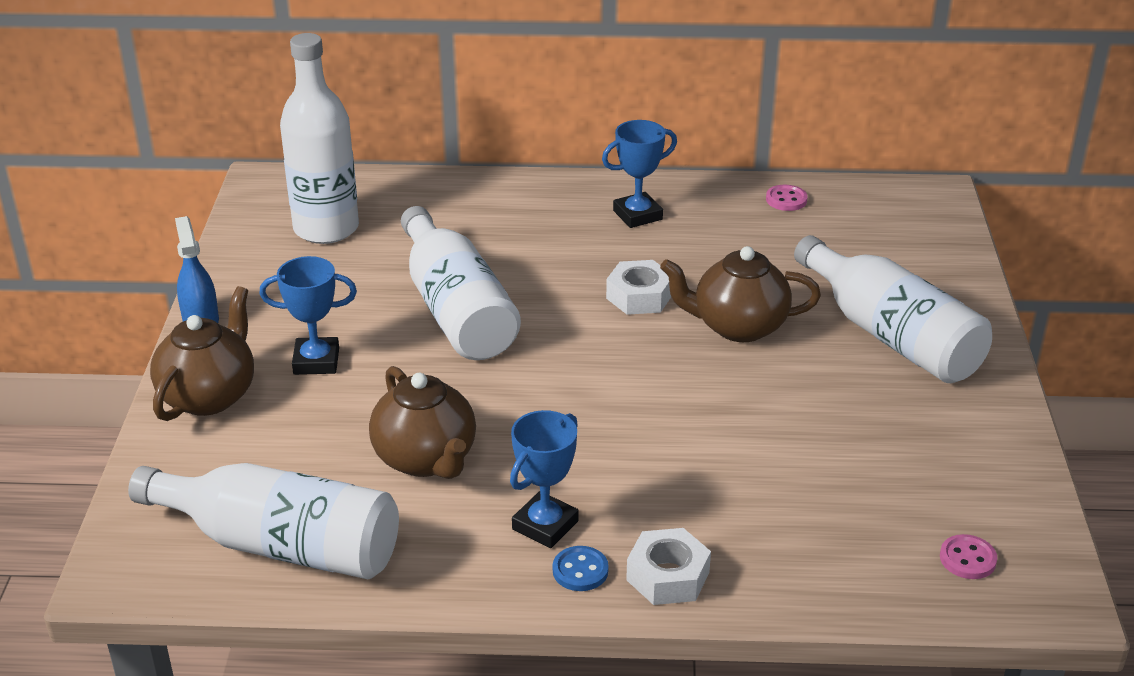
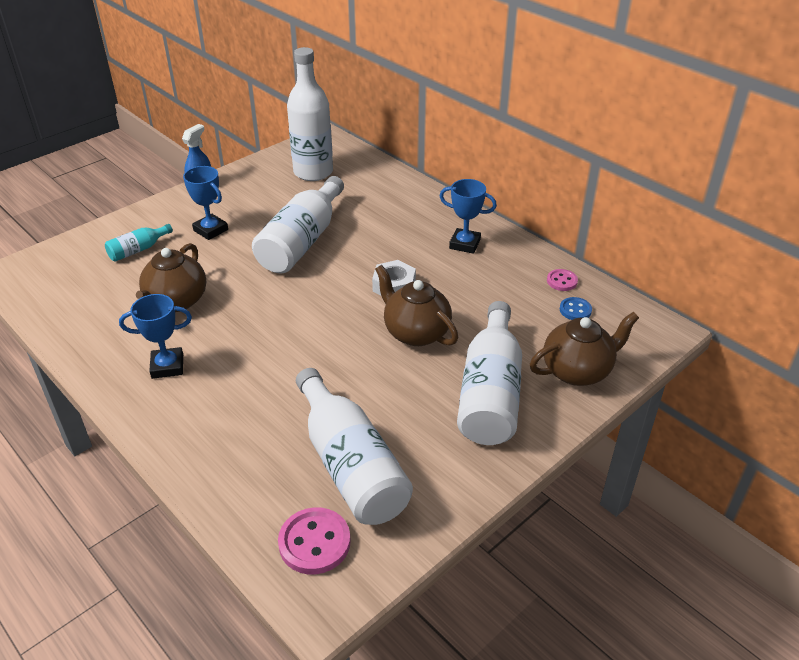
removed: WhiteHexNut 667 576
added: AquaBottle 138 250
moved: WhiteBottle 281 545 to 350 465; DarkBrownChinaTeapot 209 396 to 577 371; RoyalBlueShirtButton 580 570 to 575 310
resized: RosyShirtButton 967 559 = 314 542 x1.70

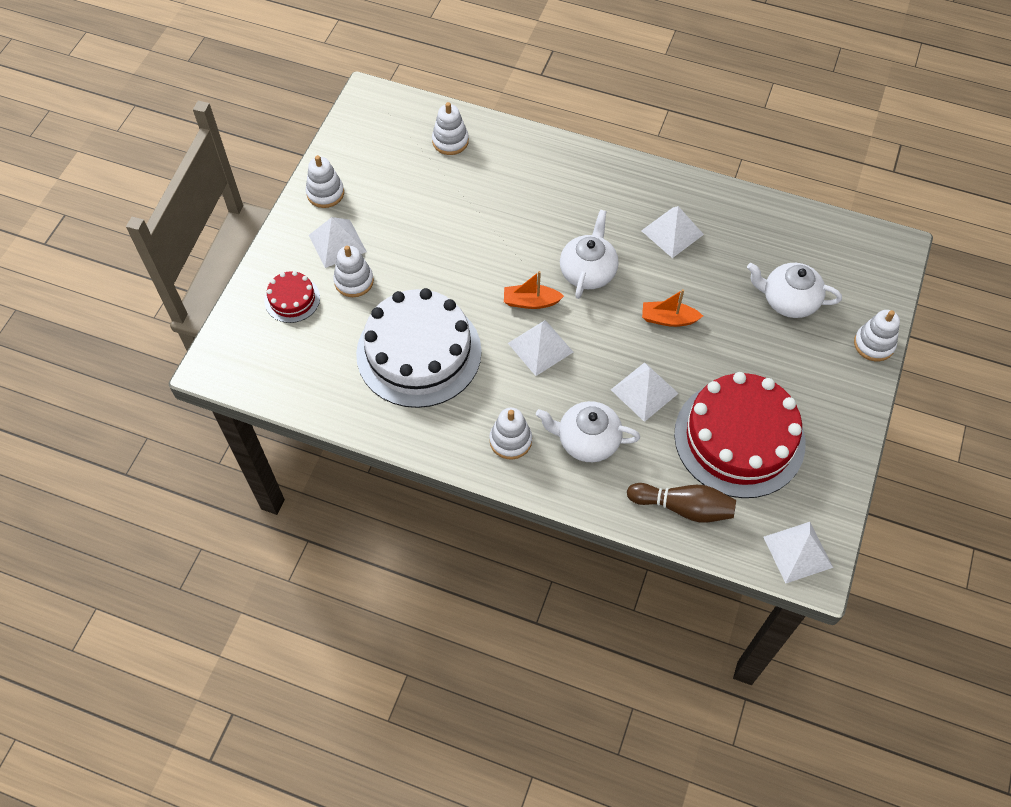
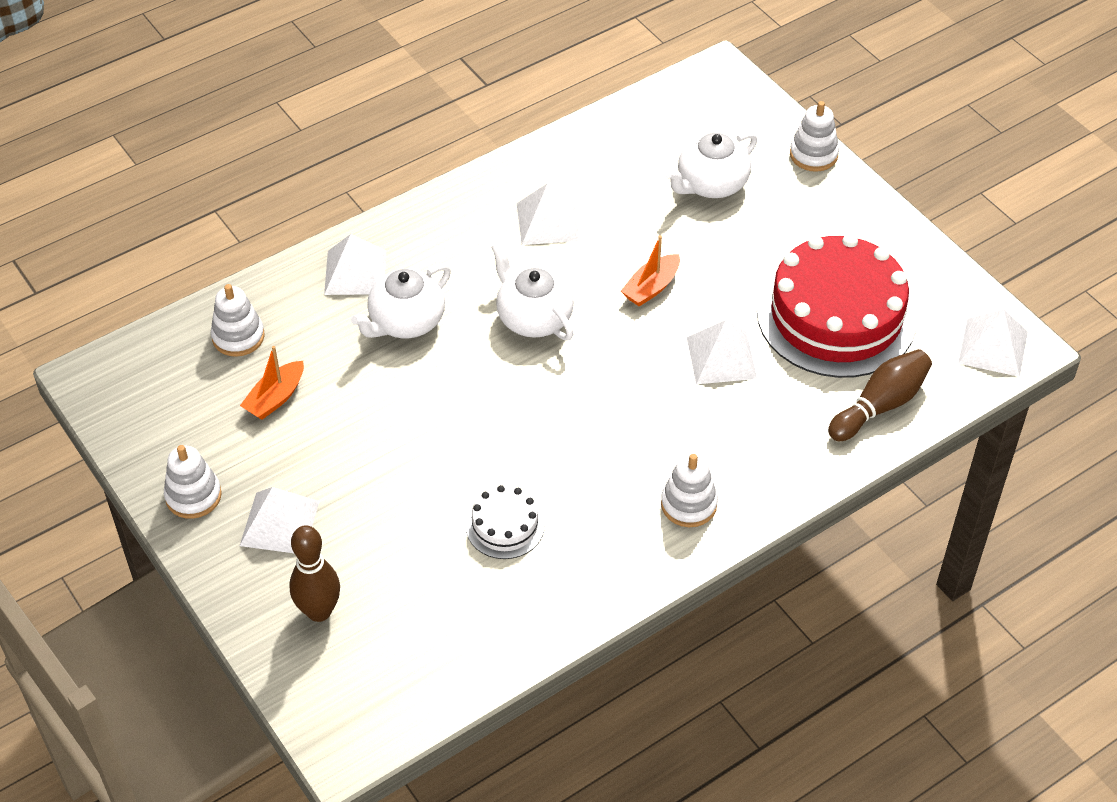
removed: WhiteStackingToy 354 281
moved: OrangeSailboat 531 302 to 275 398; WhitePyramidShape 540 347 to 355 272; WhiteChinaTeapot 587 441 to 406 321
replaced: CrimsonGateau 292 299 to DarkBrownSkittle 319 611
resized: WhiteGateau 419 352 = 505 526 x0.45

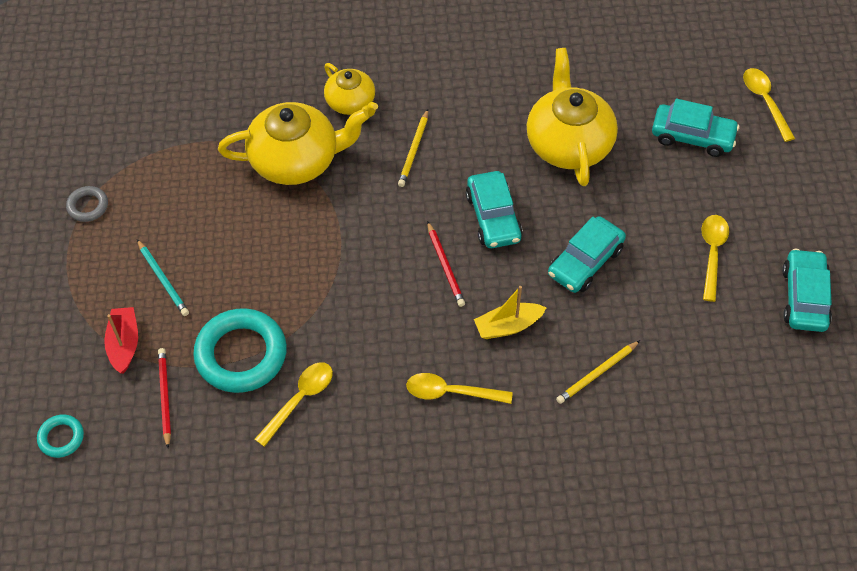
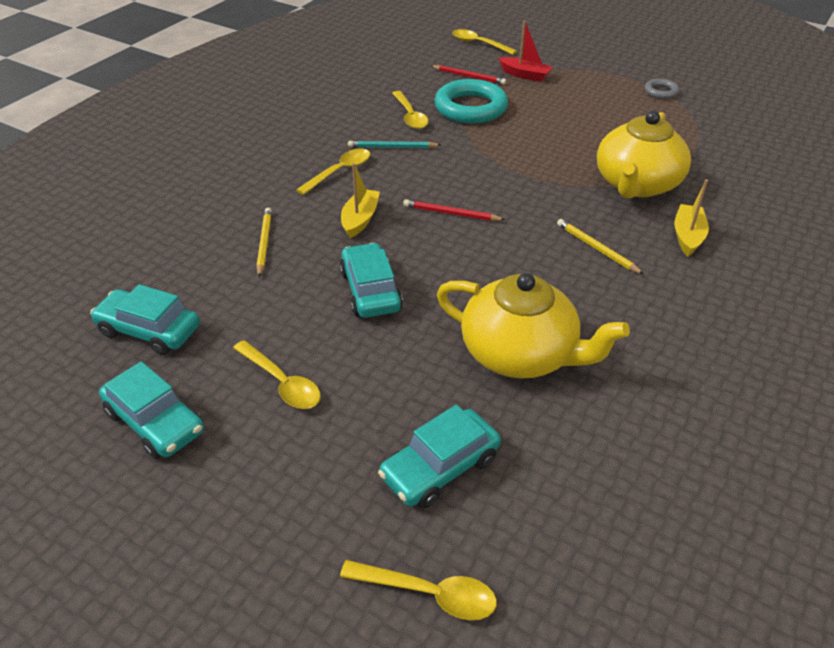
moved: AquaWoodenPencil 163 279 to 392 147; AquaAutomobile 493 217 to 149 330
replaced: AquaRing 61 438 to YellowTeaspoon 478 44; YellowChinaTeapot 351 103 to YellowSailboat 688 236

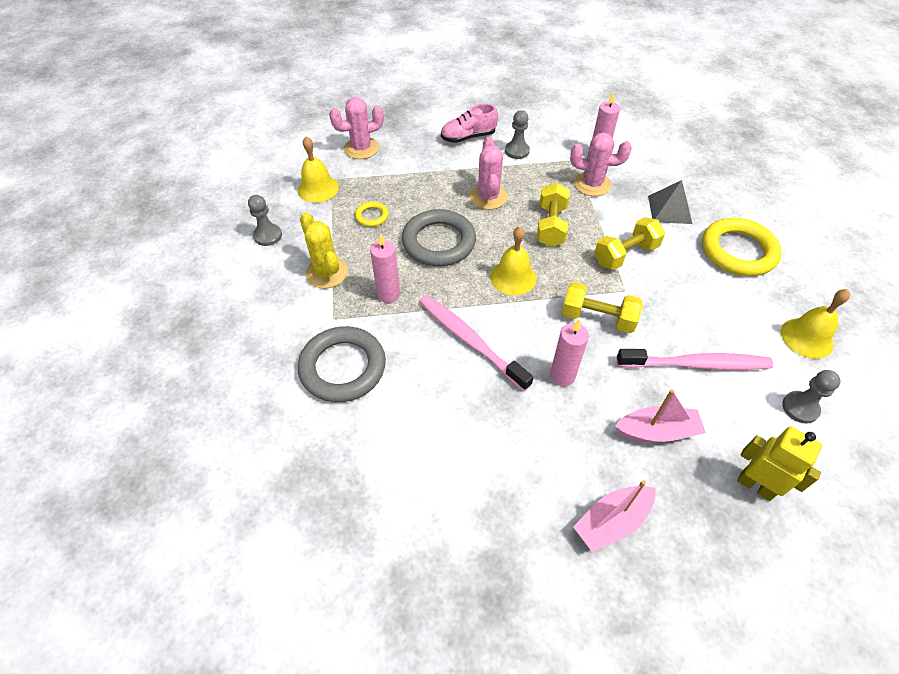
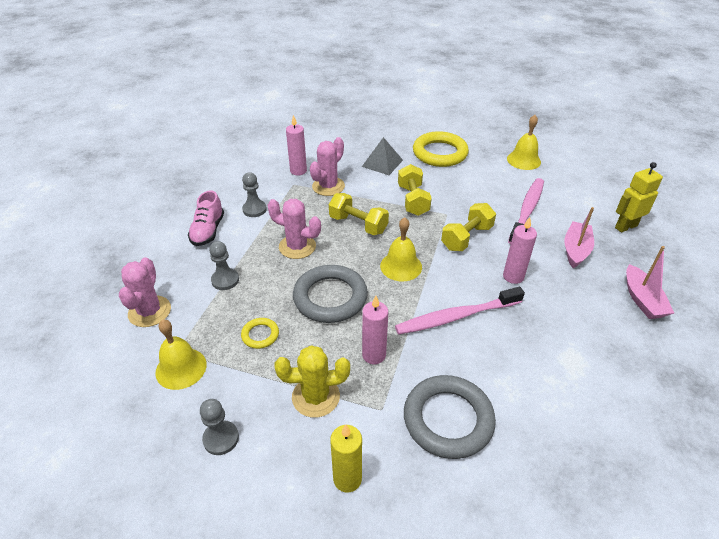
added: YellowWaxCandle 347 479
moved: GreyPawn 800 408 to 225 280

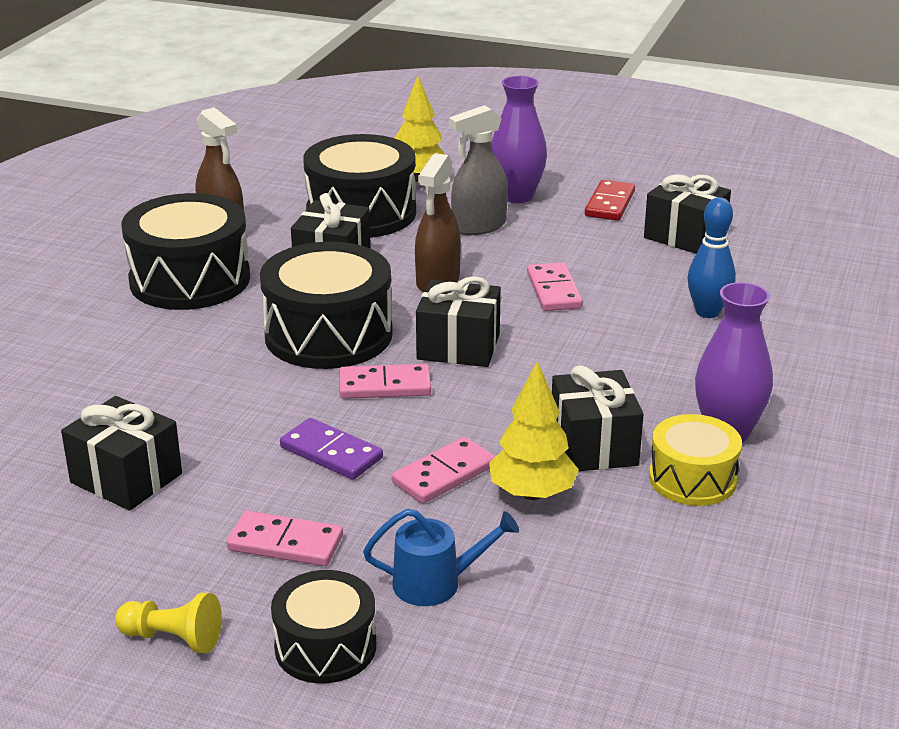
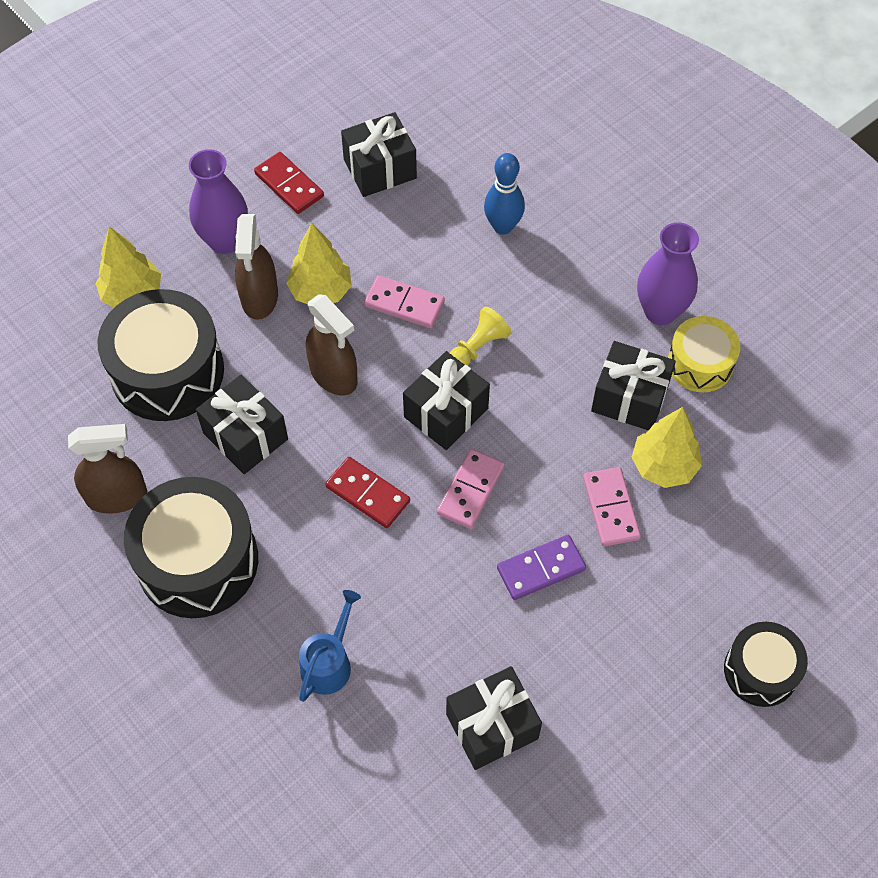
removed: RosyDominoPiece 285 543
added: YellowTree 321 291
moved: YellowPawn 173 638 to 478 347; RoyalBlueSprinklingCan 435 583 to 329 663
replaced: JetBlackDrum 328 335 to CrimsonDominoPiece 367 494
recoloured: GreySprayBottle 478 226 to DarkBrownSprayBottle 259 297

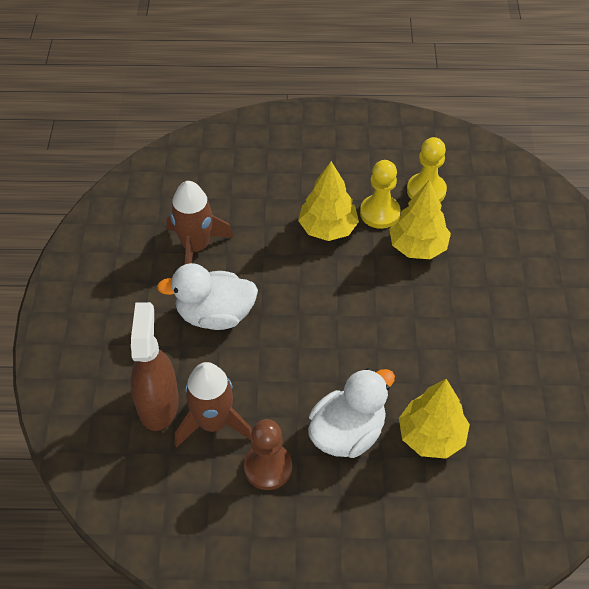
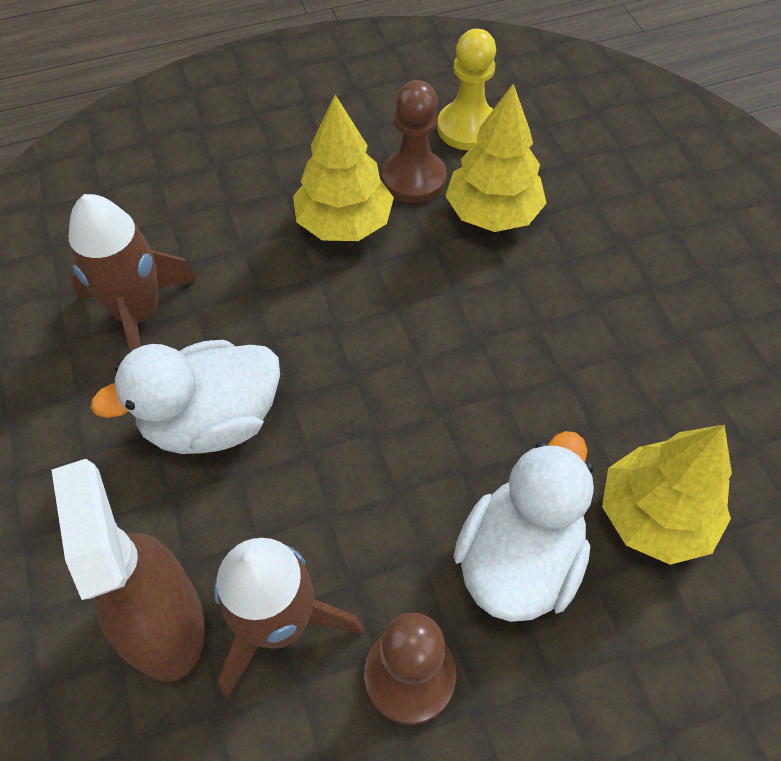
recoloured: YellowPawn 379 213 to DarkBrownPawn 414 179

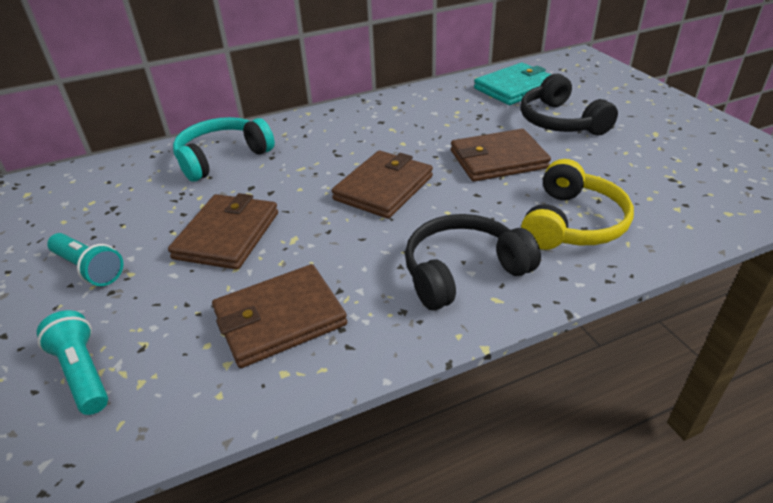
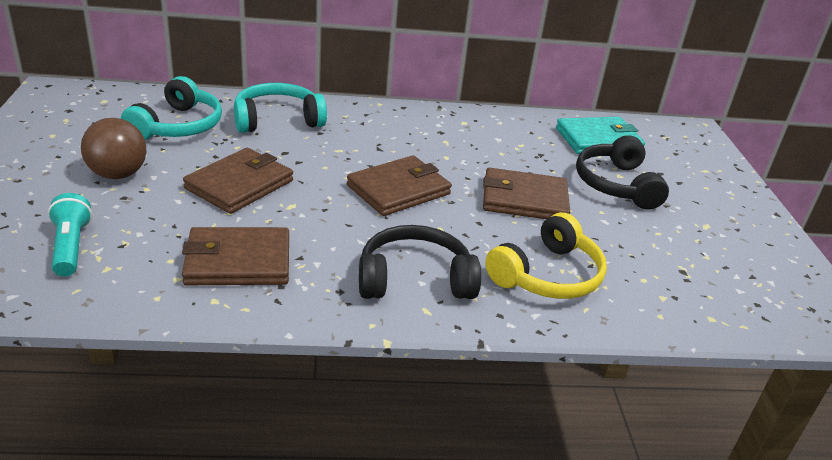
added: AquaHeadset 178 126
replaced: AquaTorch 89 269 to DarkBrownPlayBall 118 174

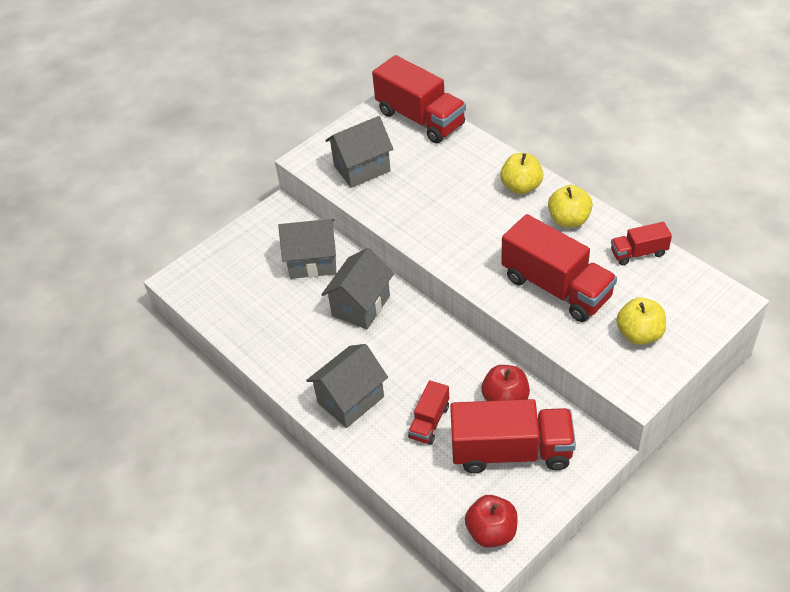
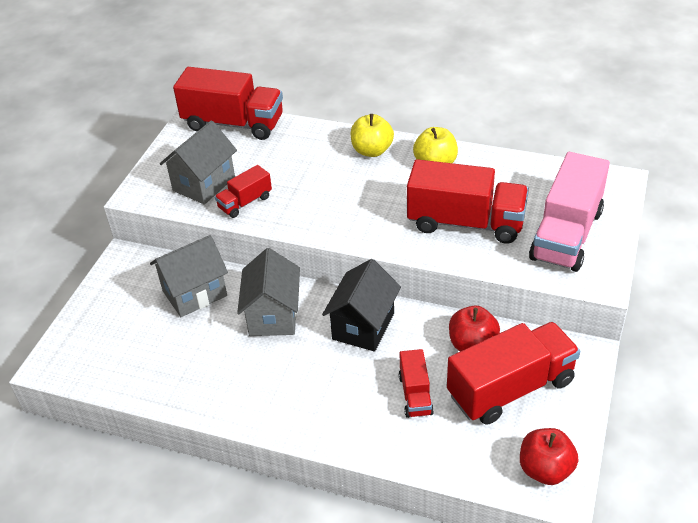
removed: GreyToyHouse 350 400
added: JetBlackToyHouse 363 326
moved: CrimsonLorry 638 253 to 245 202
replaced: YellowAppleFruit 639 334 to RosyLorry 566 235

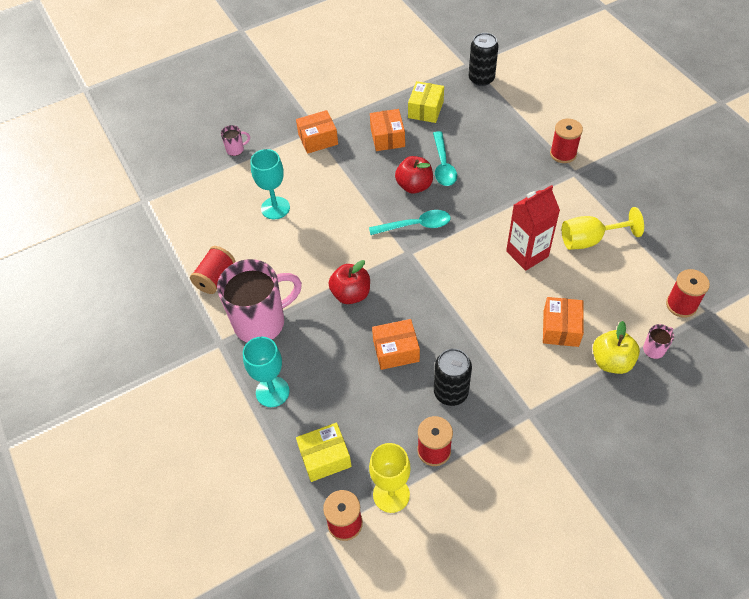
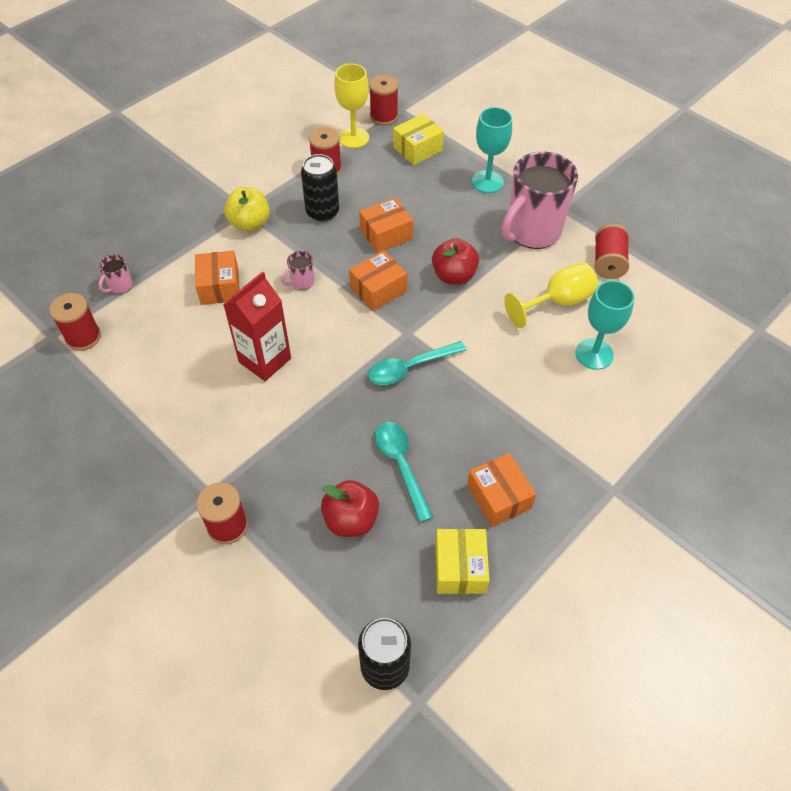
moved: RosyMug 236 149 to 301 282; OrangeBox 318 139 to 378 290; CrimsonAppleFruit 414 186 to 351 520; YellowWineGlass 589 240 to 558 302; YellowAppleFruit 611 361 to 250 223

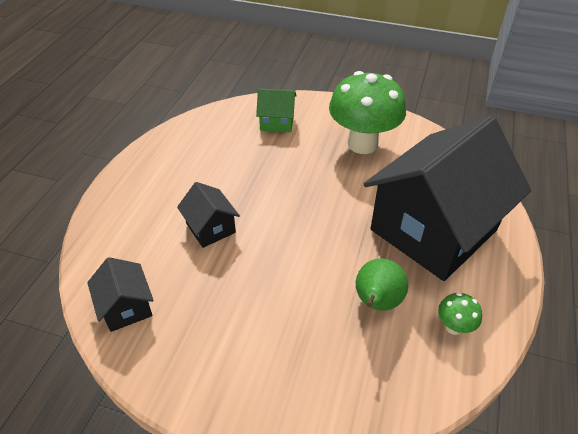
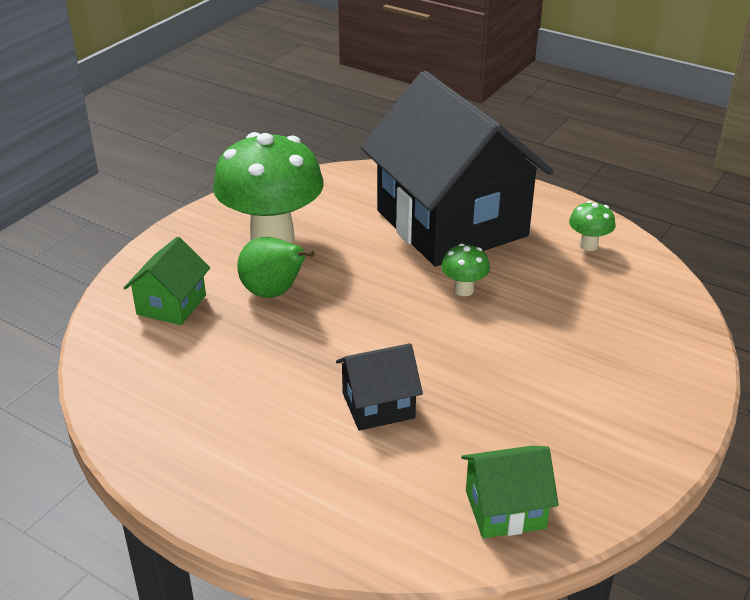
added: LeafGreenMushroom 464 290
moved: LeafGreenPear 376 302 to 274 293
recoloured: JetBlackToyHouse 126 307 to LeafGreenToyHouse 505 509

